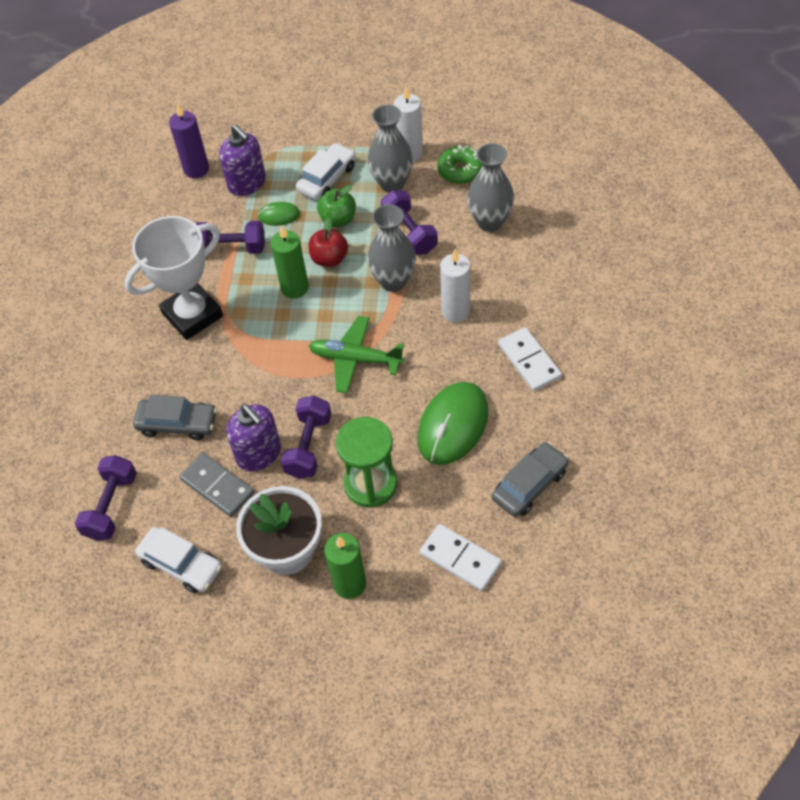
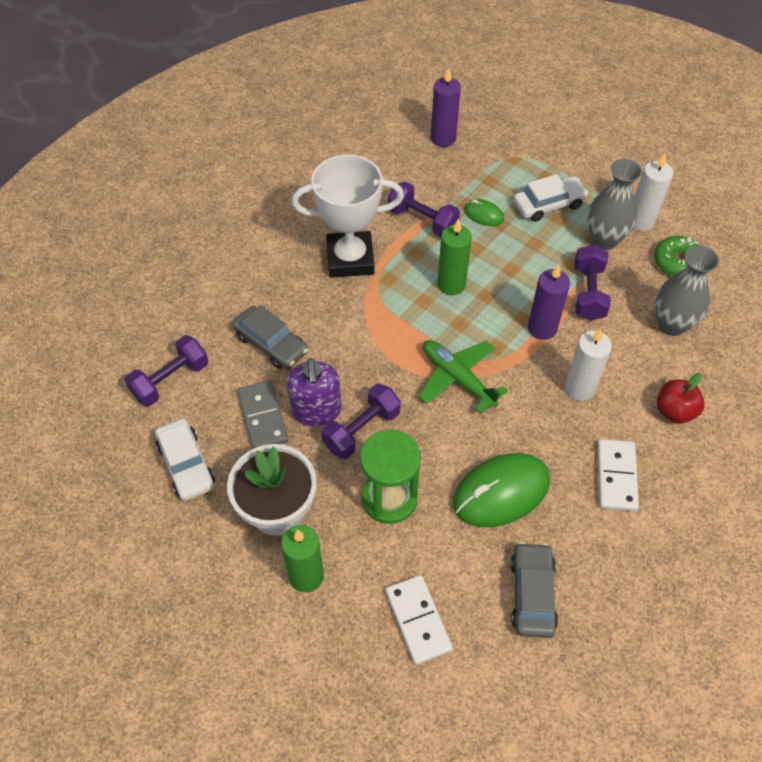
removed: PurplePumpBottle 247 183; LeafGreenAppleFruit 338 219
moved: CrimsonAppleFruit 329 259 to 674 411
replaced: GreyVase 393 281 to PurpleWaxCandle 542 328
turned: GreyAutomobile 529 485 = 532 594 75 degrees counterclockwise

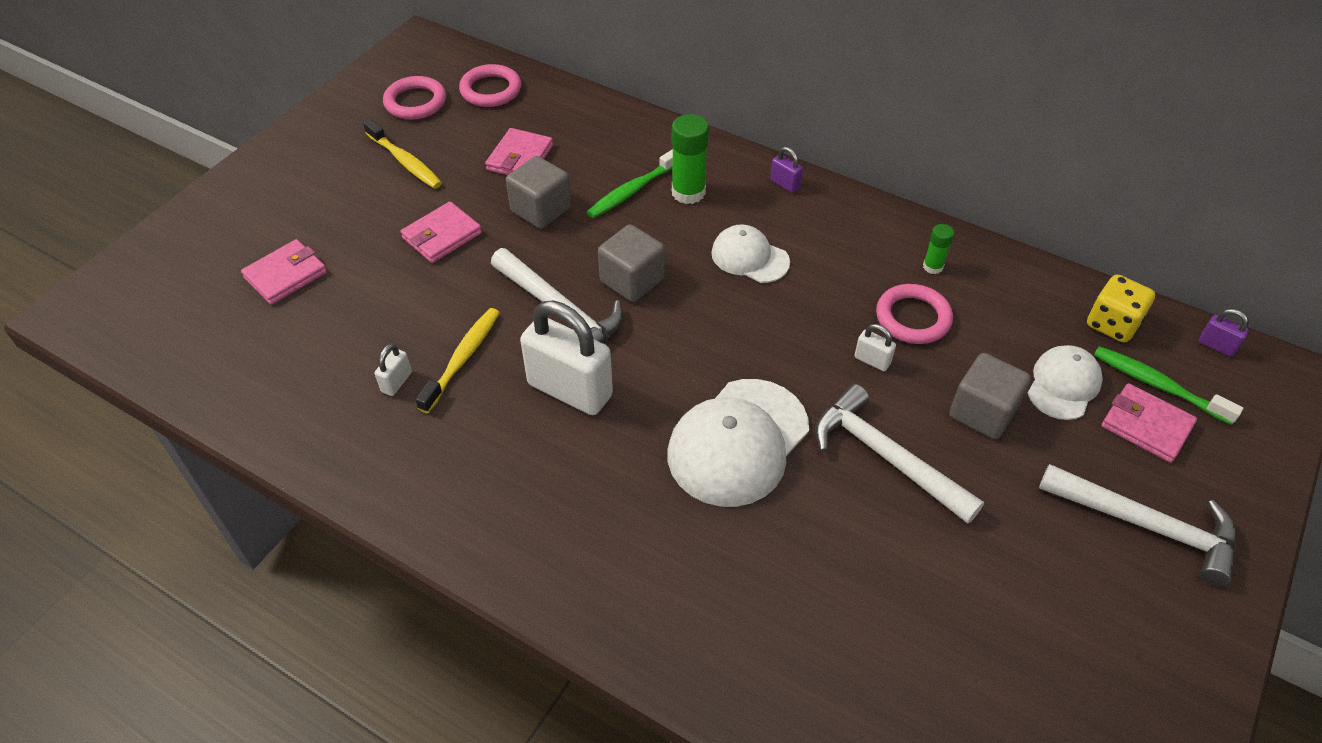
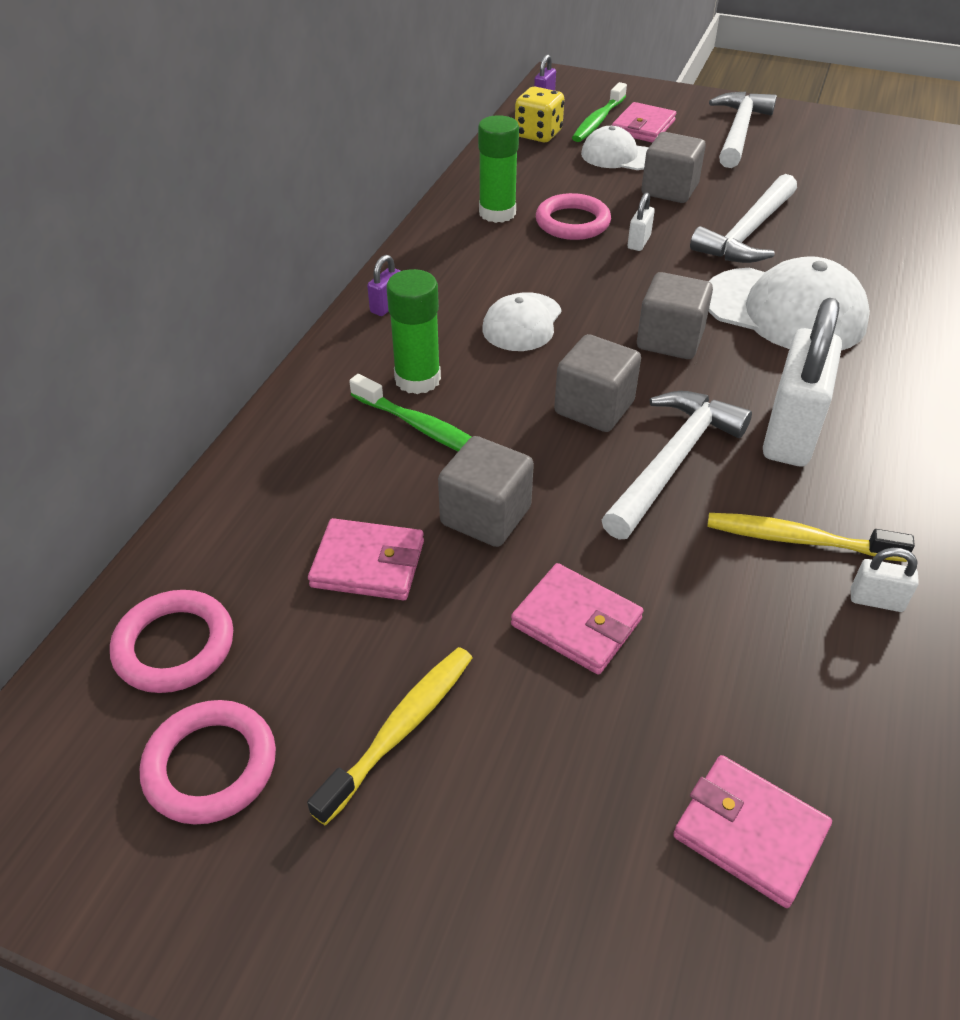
added: GreyCube 670 340
resized: LeafGreenGlueStick 933 267 = 497 213 x1.80

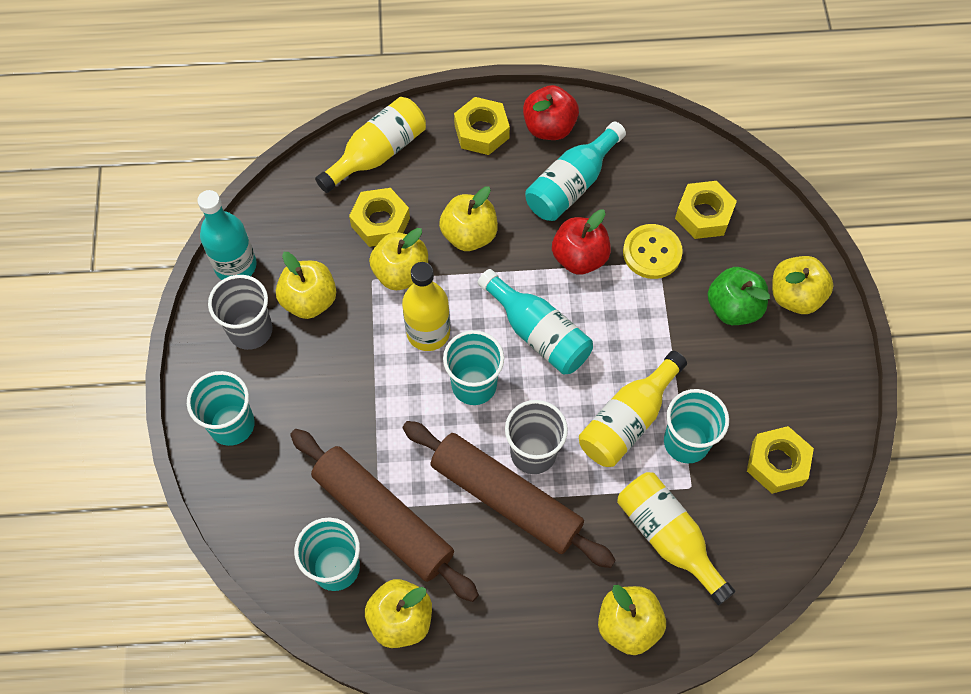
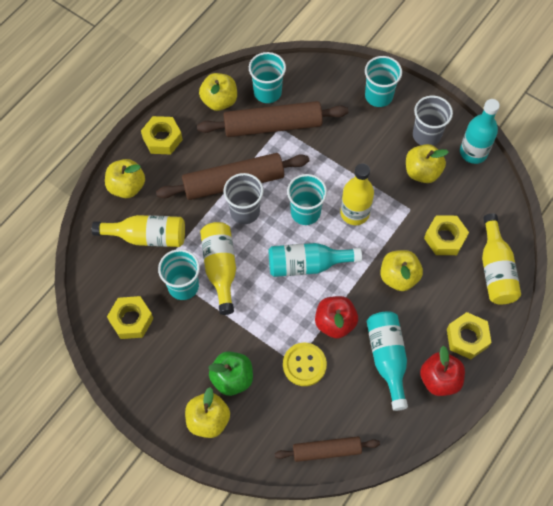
removed: YellowAppleFruit 401 273
added: DarkBrownRollingPin 326 450
moved: YellowHexNut 704 215 to 162 139

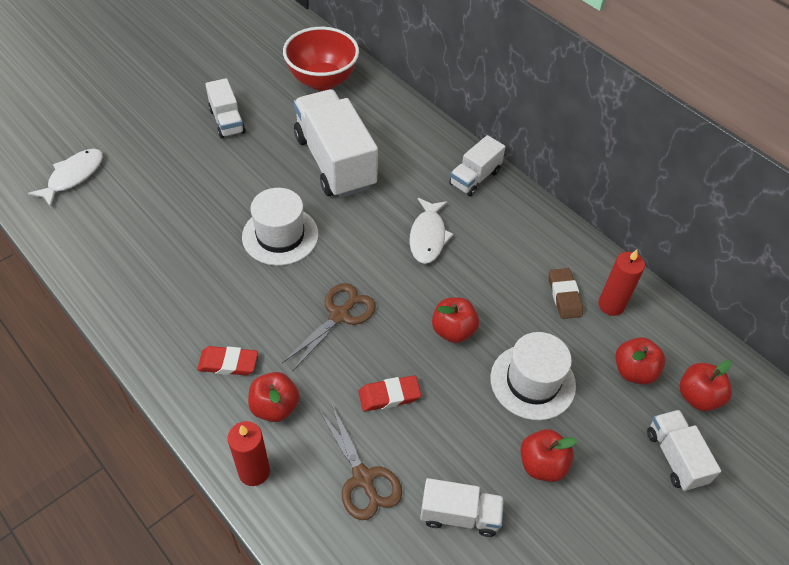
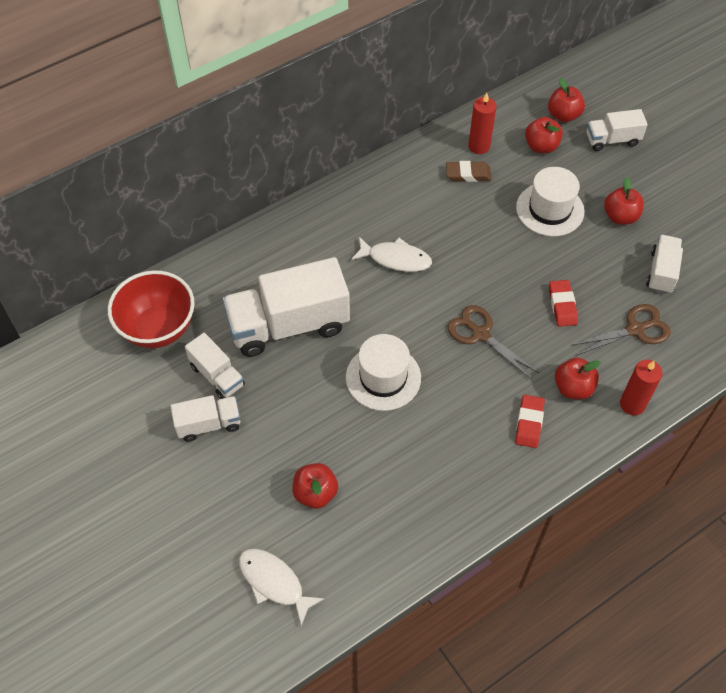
moved: CrimsonAppleFruit 453 330 to 315 493; WhiteLorry 474 178 to 217 376

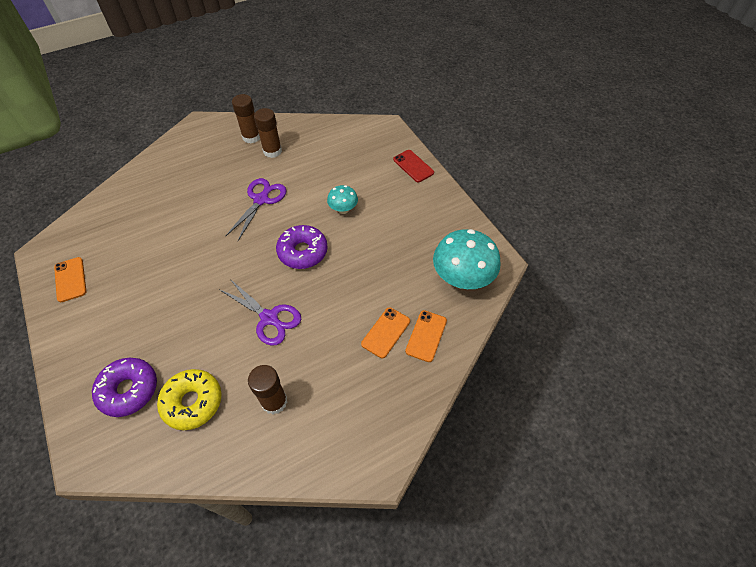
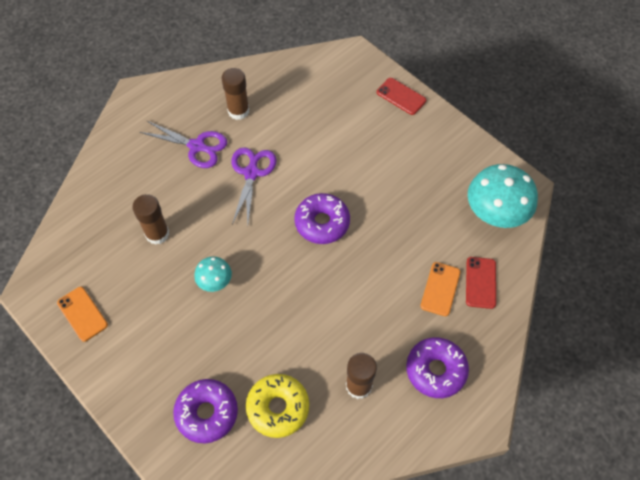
added: PurpleGlazedDonut 435 370
moved: PurpleScissors 269 318 to 197 146; DarkBrownGlueStick 251 137 to 157 234; AquaMushroom 343 209 to 215 282
recoloured: OrangeSmartphone 426 336 to CrimsonSmartphone 480 282

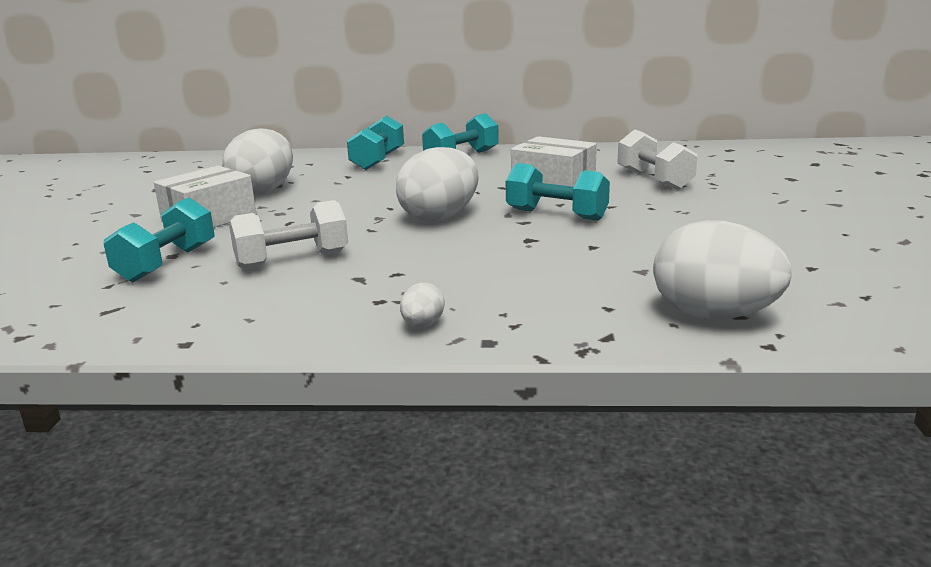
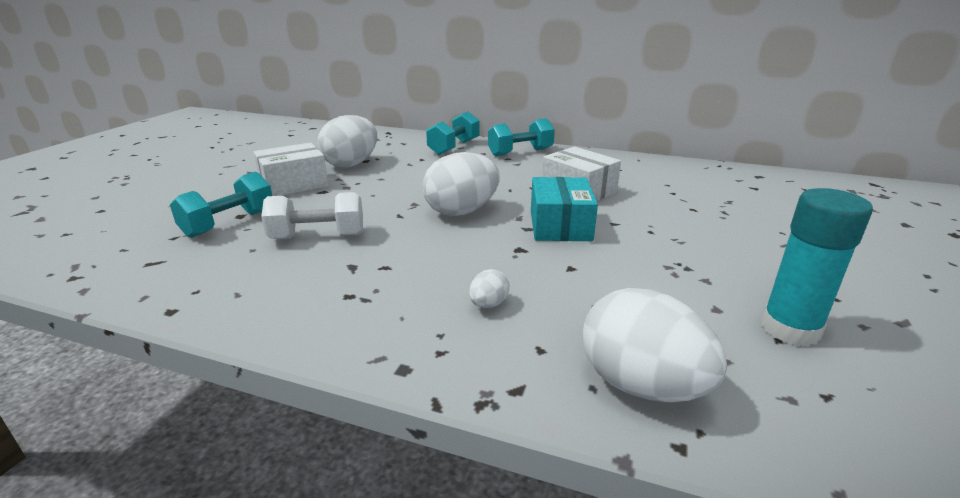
removed: WhiteFreeWeight 654 180
added: AquaGlueStick 790 329
moved: WhiteToyEgg 422 325 to 488 304
replaced: AquaFreeWeight 556 215 to AquaBox 560 225

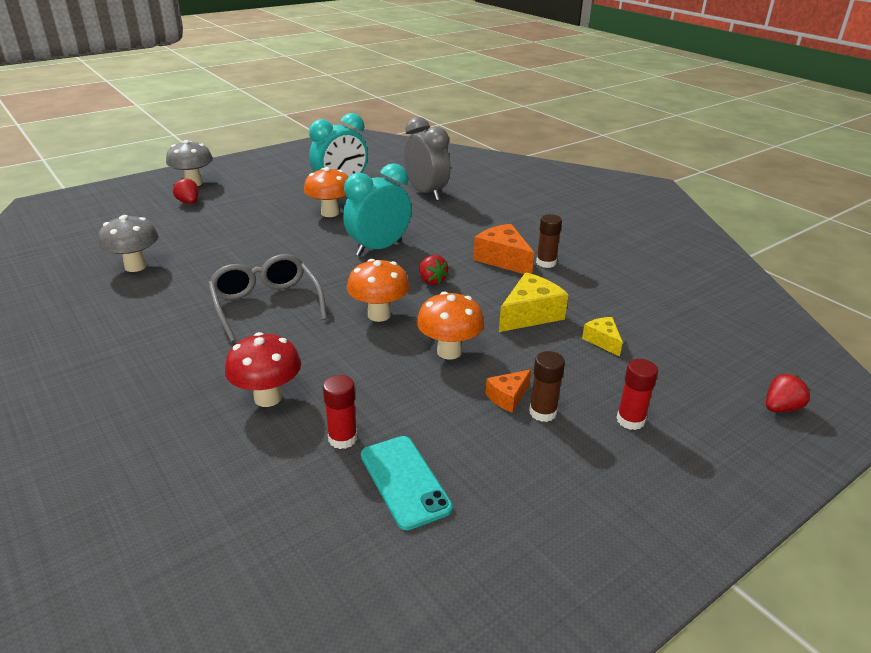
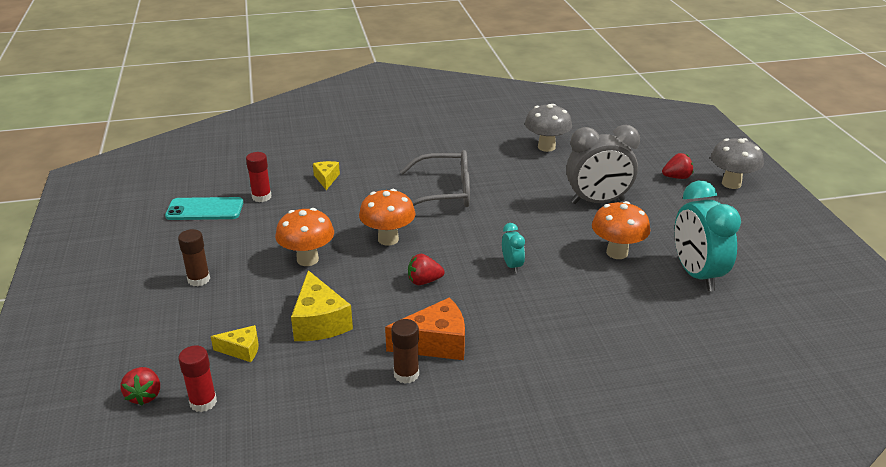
removed: OrangeCheese 508 397
moved: GreyClock 426 193 to 597 202; CrimsonGlueStick 630 420 to 203 402; CrimsonStrawberry 780 408 to 144 395
replaced: CrimsonMushroom 268 398 to YellowCheese 326 179
resized: AquaClock 378 248 = 512 266 x0.47

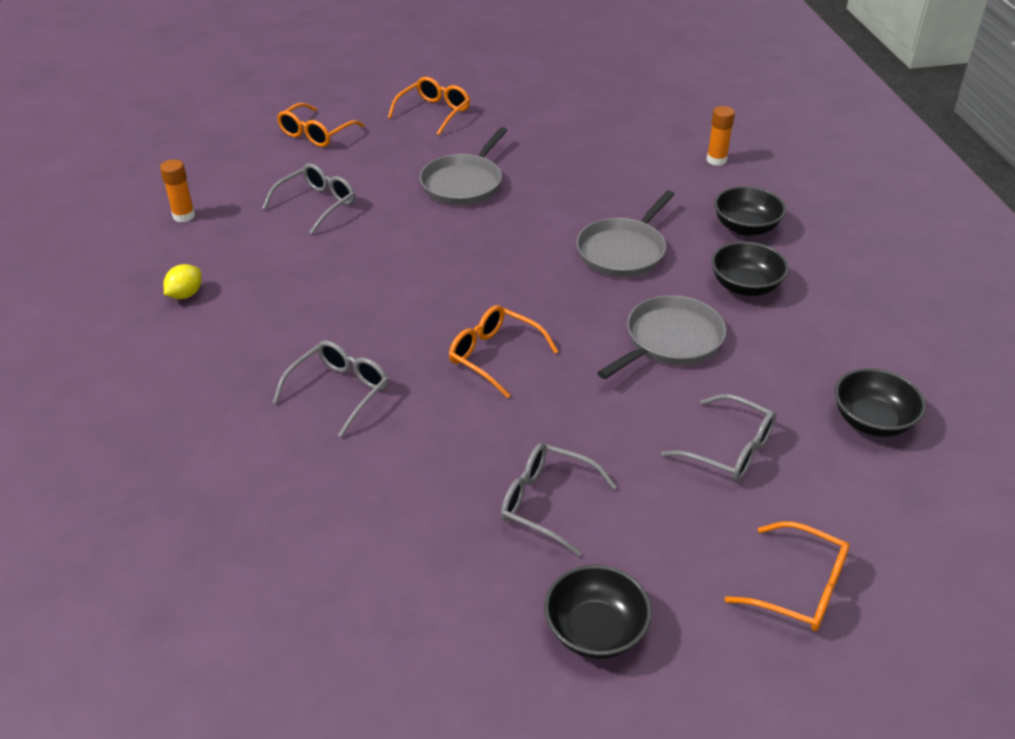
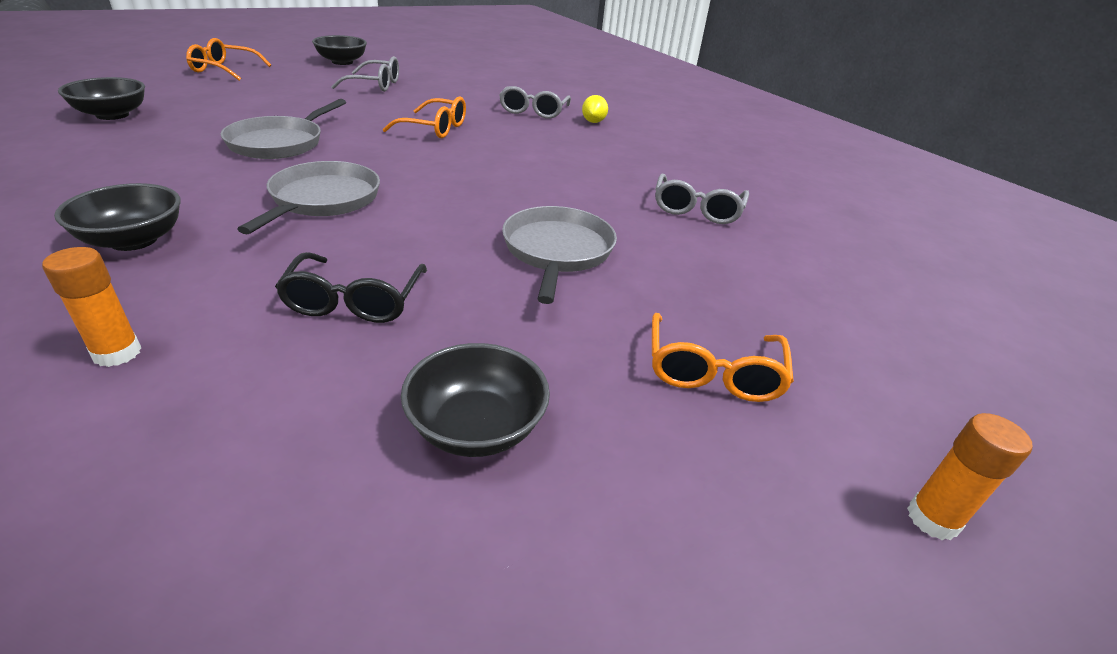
removed: OrangeGlasses 316 134; GreyGlasses 729 450
added: JetBlackGlasses 354 301
moved: OrangeGlueStick 184 216 to 932 519; YellowLemon 185 294 to 593 122; JetBlackServingBowl 745 286 to 476 427

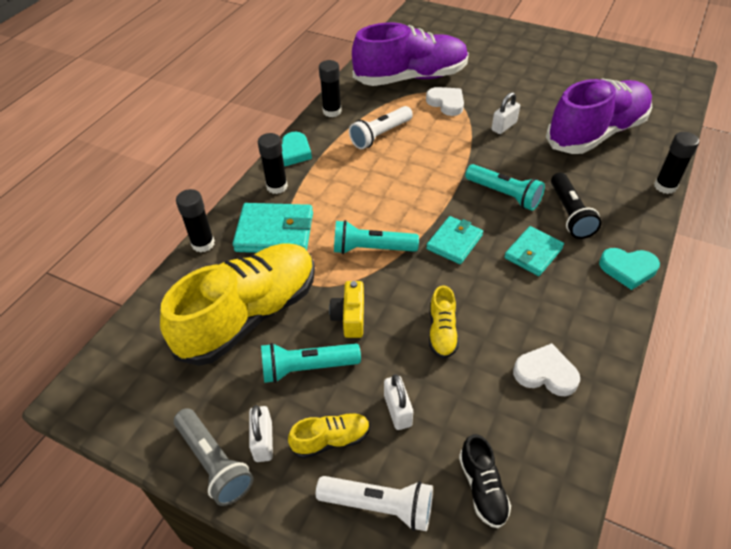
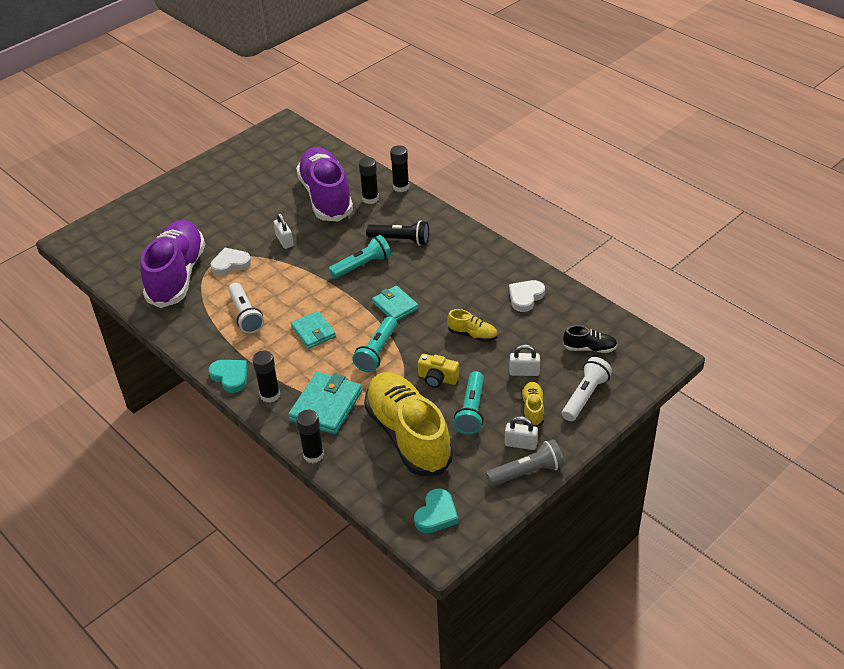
moved: JetBlackGlueStick 332 111 to 370 199; AquaCardWallet 533 253 to 313 332; AquaHeart 628 269 to 436 514

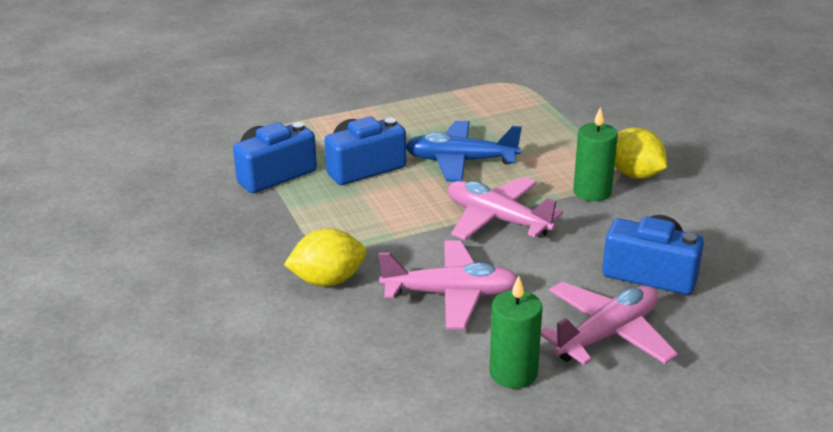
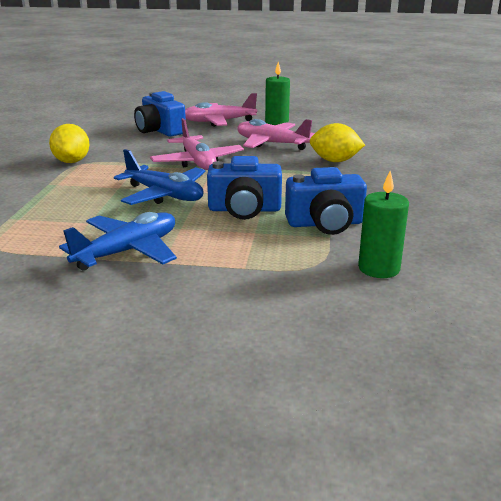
added: RoyalBluePlane 128 251
moved: LeafGreenWaxCandle 592 192 to 379 268

